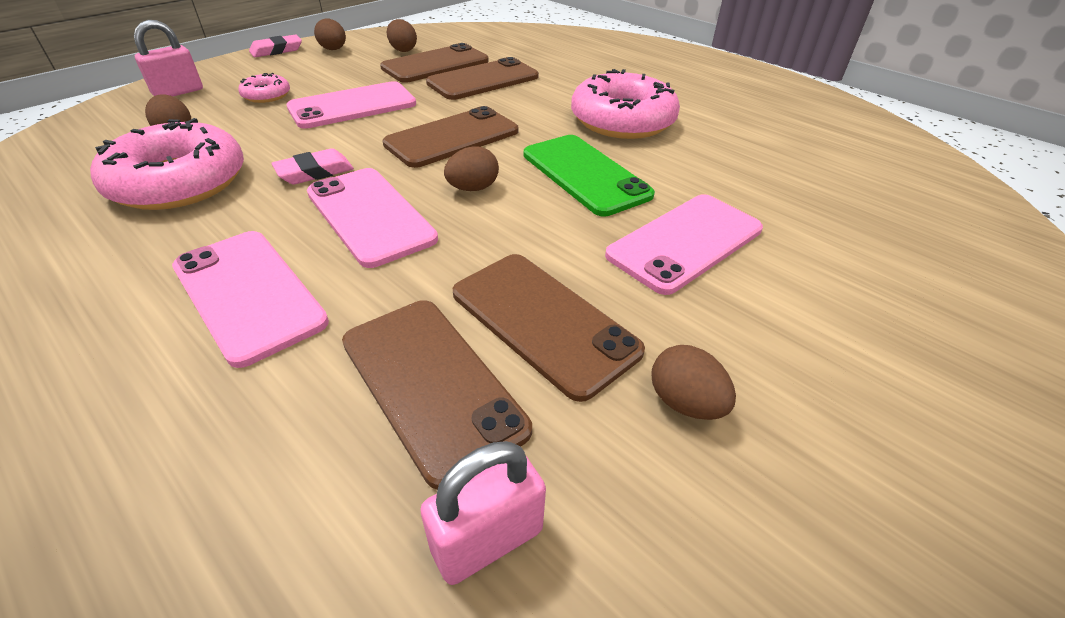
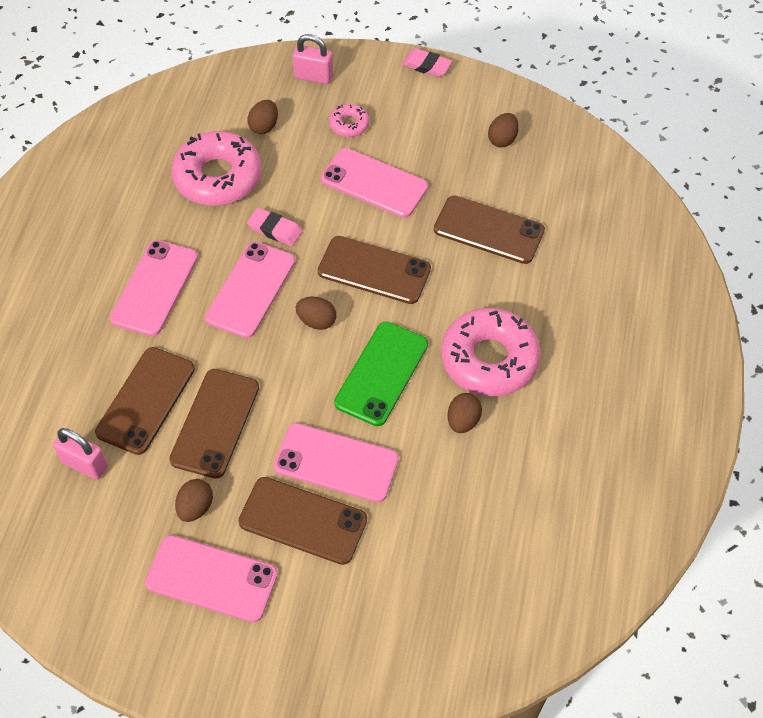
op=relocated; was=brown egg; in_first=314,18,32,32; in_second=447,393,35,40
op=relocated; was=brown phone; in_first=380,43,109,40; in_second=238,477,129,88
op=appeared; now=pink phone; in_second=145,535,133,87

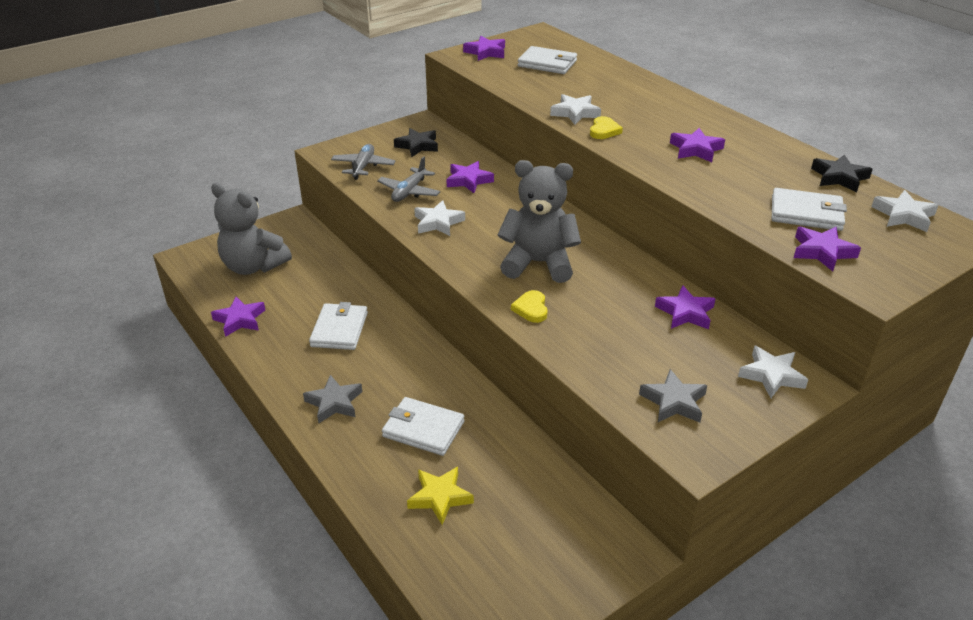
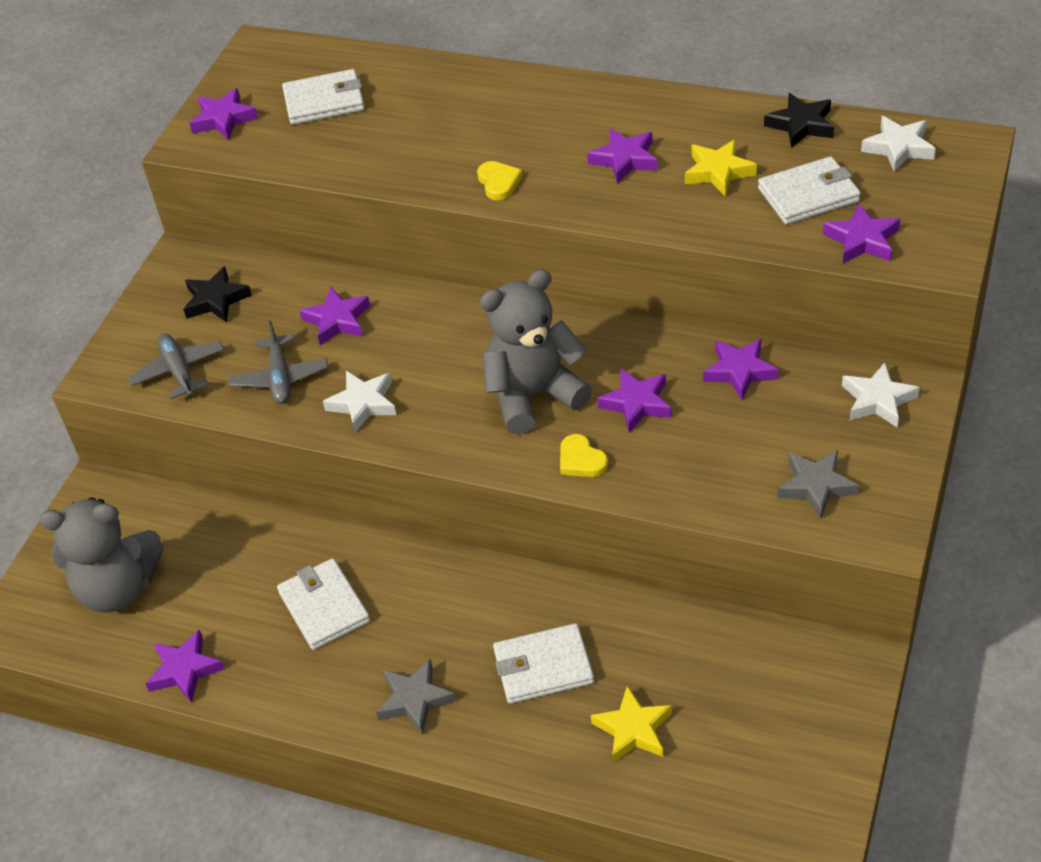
op=missing; was=white star; in_first=550,94,51,31
op=appeared; now=purple star; in_second=597,368,75,65
op=appeared; now=yellow star; in_second=685,139,72,57

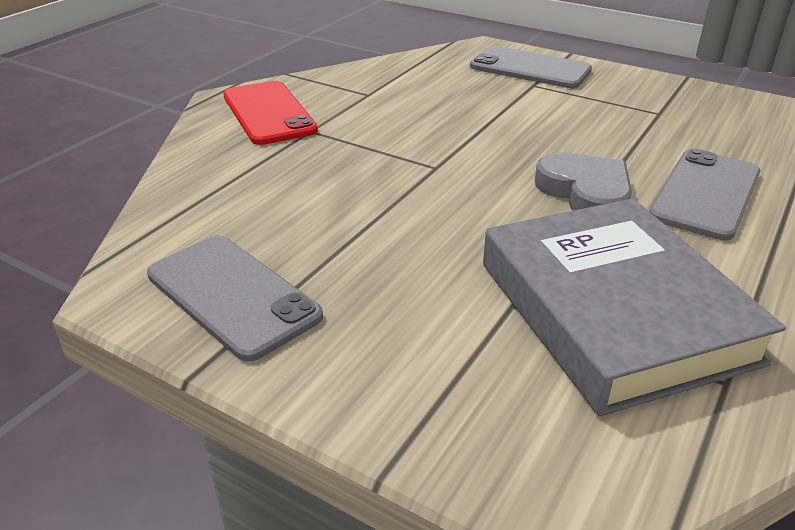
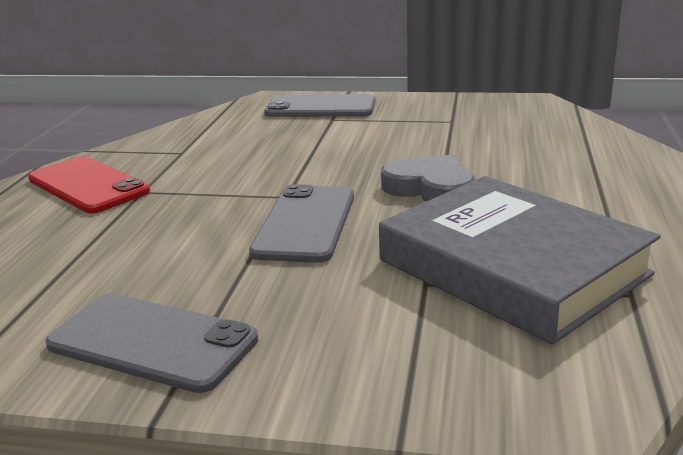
op=relocated; was=grey phone; in_first=649,149,111,91; in_second=249,184,105,79

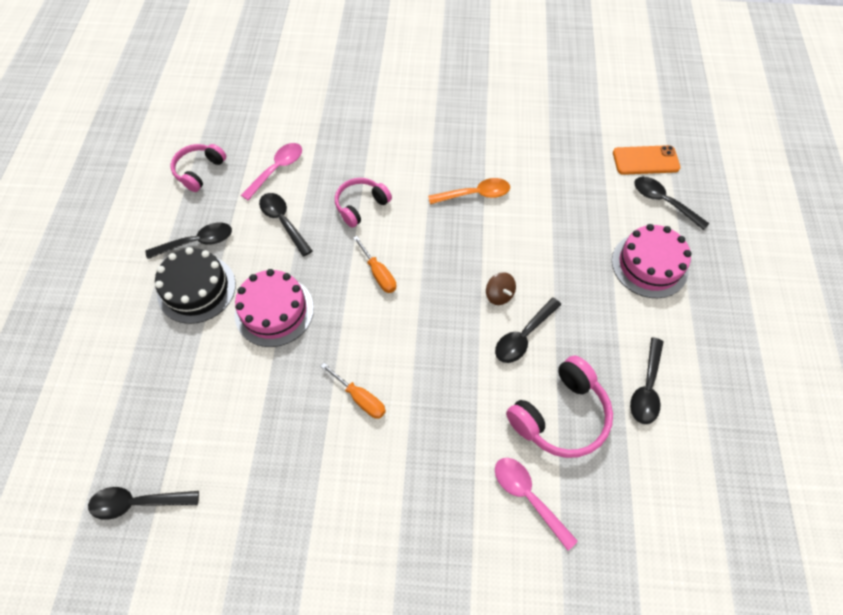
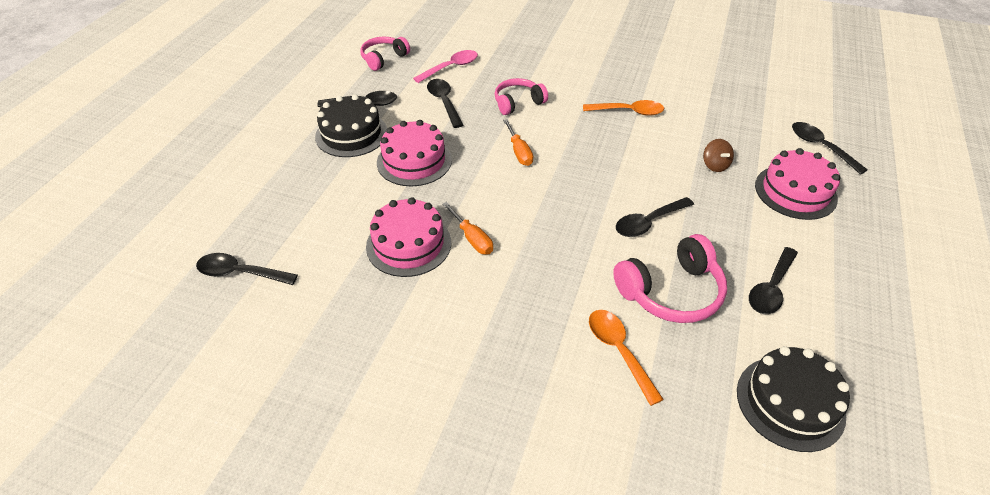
op=relocated; was=brown spinning top; in_first=486,272,30,33; in_second=703,139,31,33
op=colour; was=pink spoon; now=orange spoon; in_first=495,458,83,93; in_second=589,310,75,96
op=missing; was=orange phone; in_first=613,145,67,30
op=appeared; now=pink cake; in_second=366,197,85,80
op=appeared; now=black cake; in_second=737,346,113,106

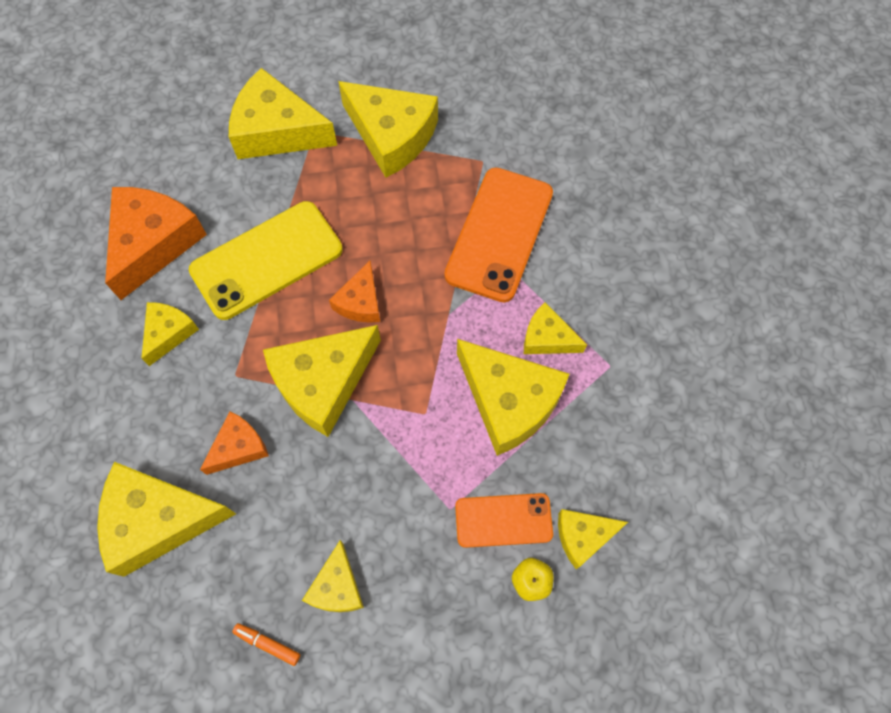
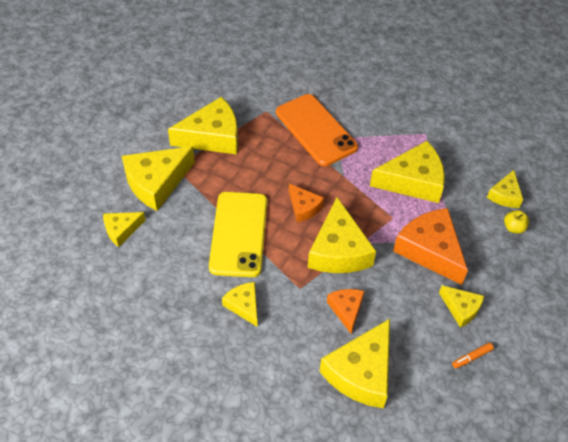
op=relocated; was=orange cheese; in_first=105,187,102,113; in_second=393,208,75,77
op=missing; was=orange phone; in_first=455,493,98,55
op=relocated; was=yellow cheese; in_first=524,302,63,52; in_second=103,212,43,35

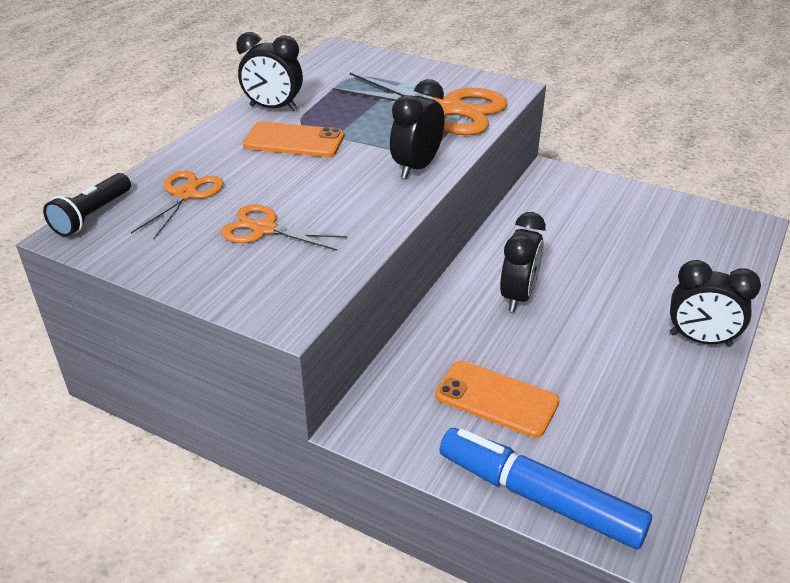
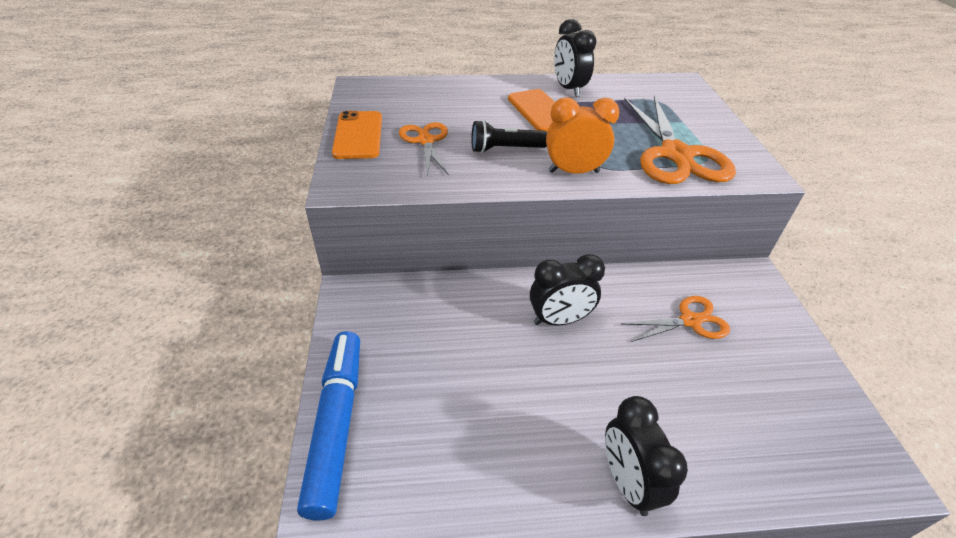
op=relocated; was=black flashlight; in_first=43,173,88,64; in_second=471,120,76,33
op=relocated; was=orange scissors; in_first=131,171,93,68; in_second=621,296,109,46
op=colour; was=black clock; now=orange clock; in_first=390,79,55,100; in_second=546,97,74,77
op=relocated; was=orange phone; in_first=435,360,124,78; in_second=332,111,50,48

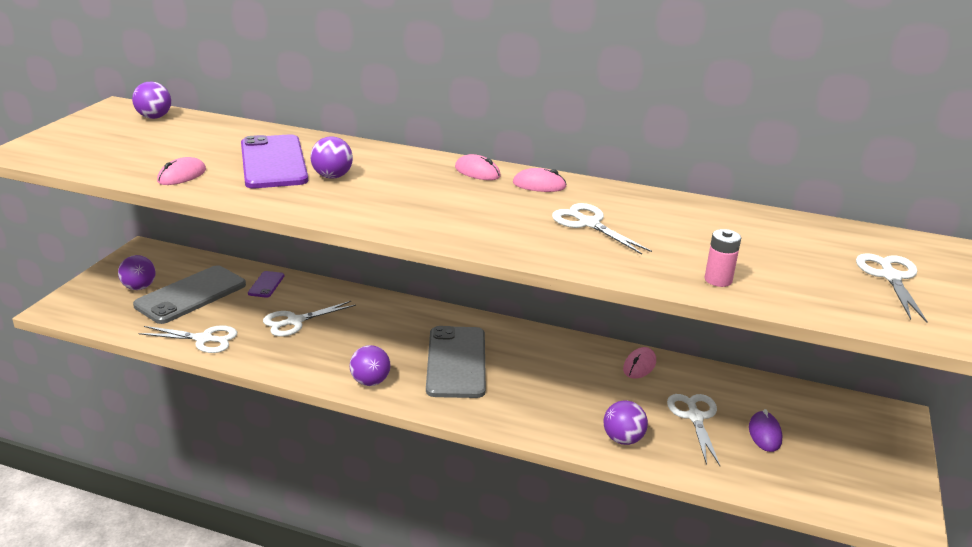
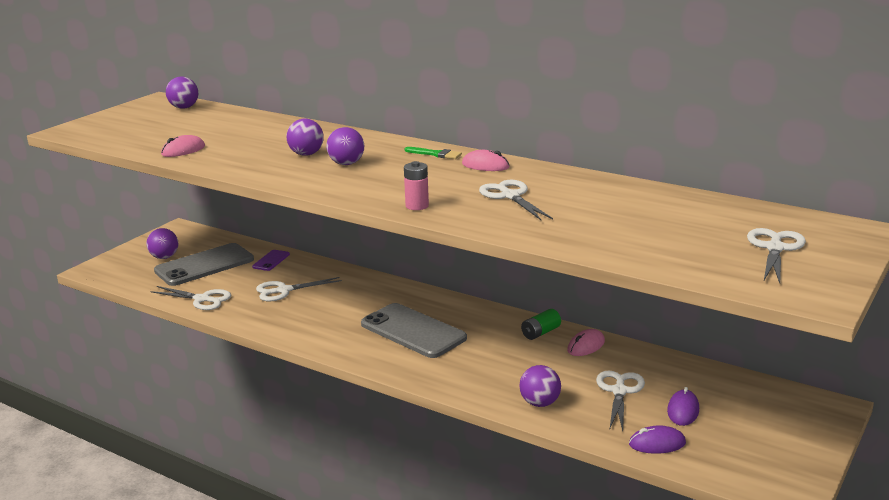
op=missing; was=purple phone; in_first=241,134,67,54
op=relocated; was=purple ball; in_first=350,345,41,41; in_second=326,127,38,38
op=spun; was=grey phone; in_first=426,326,60,72; in_second=361,303,106,55; clockwise=-60
op=exchanged; was=pink mouse; now=green brush; in_first=455,154,46,26; in_second=405,147,57,12
op=relocated; was=pink battery; in_first=705,229,36,58; in_second=404,161,25,49
op=appeared; now=green battery; in_second=521,309,40,31
op=appeared; now=purple mouse; in_second=629,425,57,29

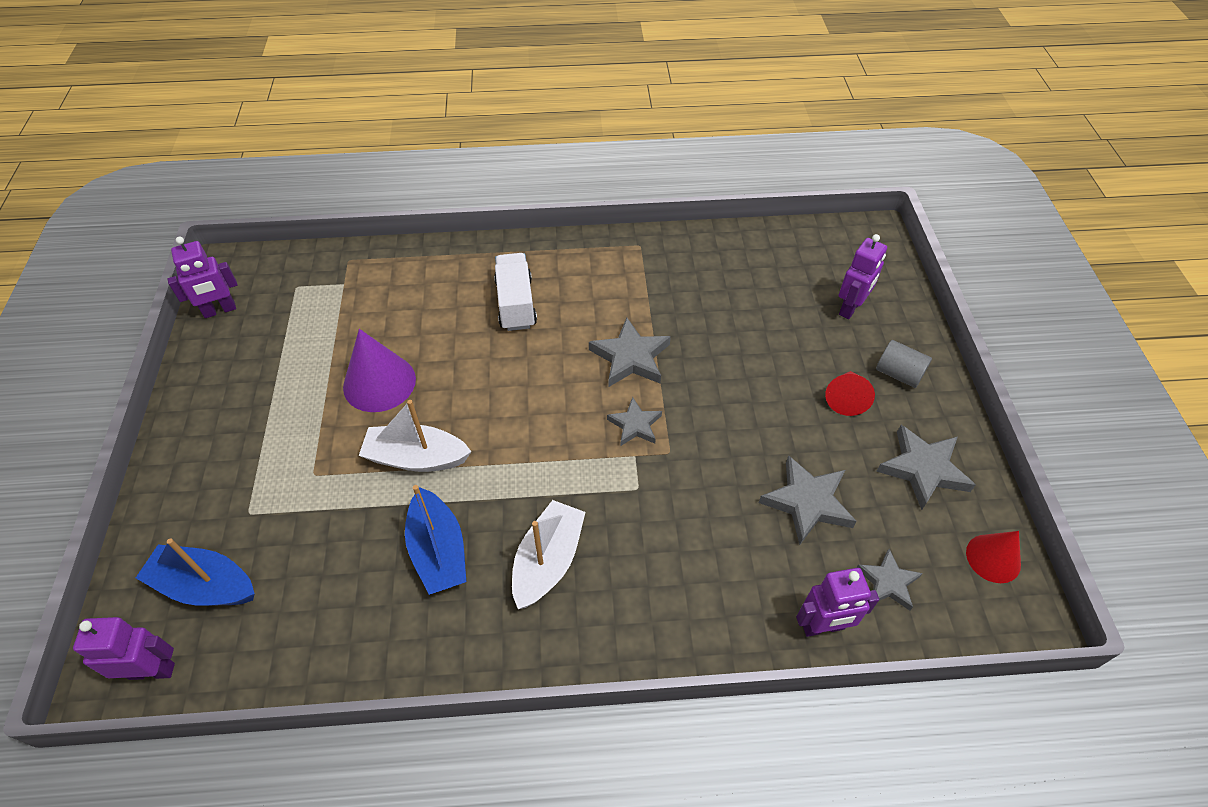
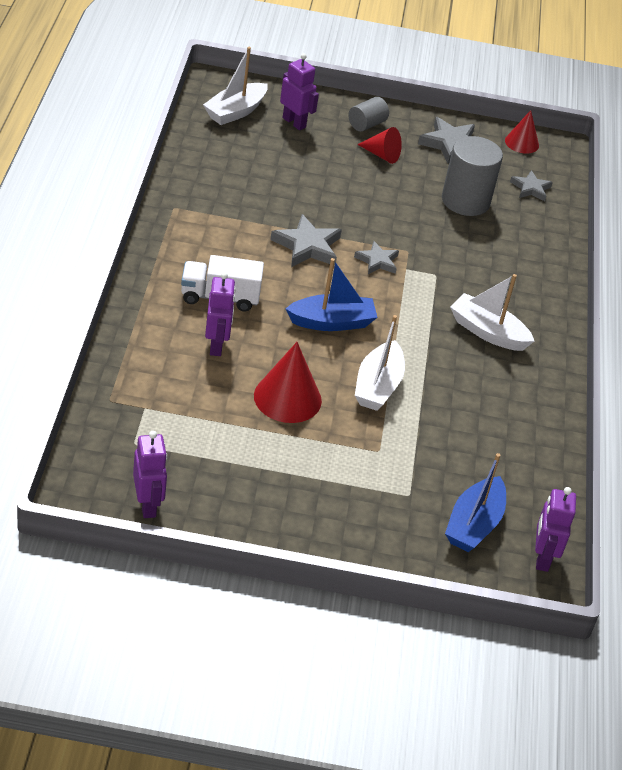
op=colour; was=purple cone; now=red cone; in_first=343,329,73,83; in_second=254,342,68,81
op=relocated; was=blue boat; in_first=405,485,61,110; in_second=286,258,92,73
op=exchanged; was=grey star; now=grey cylinder; in_first=759,455,98,90; in_second=442,136,61,80
op=relocated; was=purple robot; in_first=796,568,83,69; in_second=205,272,31,84
op=appeared; now=white boat; in_second=203,47,65,78

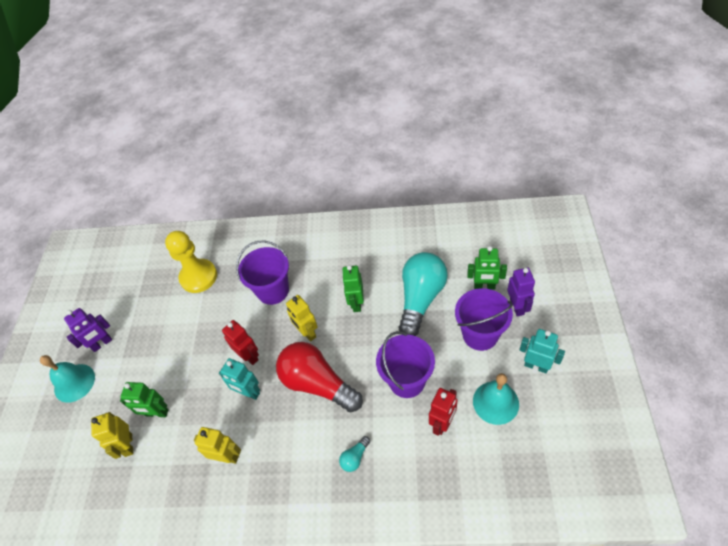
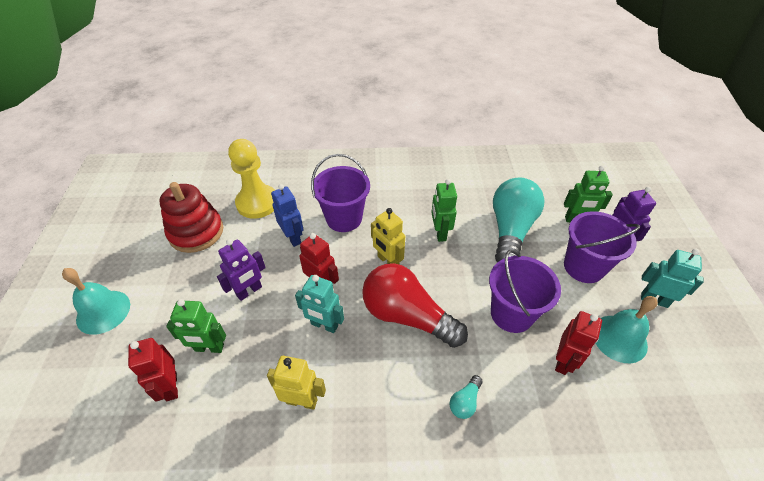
op=relocated; was=purple robot; in_first=64,308,48,44; in_second=217,239,49,62
op=colour; was=yellow robot; now=red robot; in_first=91,412,42,47; in_second=128,338,50,64
op=appeared; now=red stacking toy; in_second=159,182,64,71
op=appeared; now=blue robot; in_second=271,184,32,63

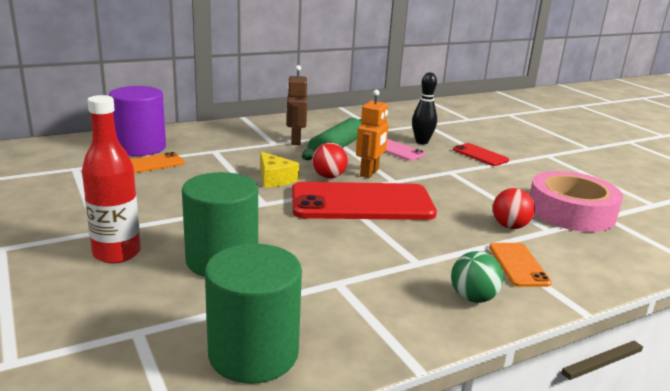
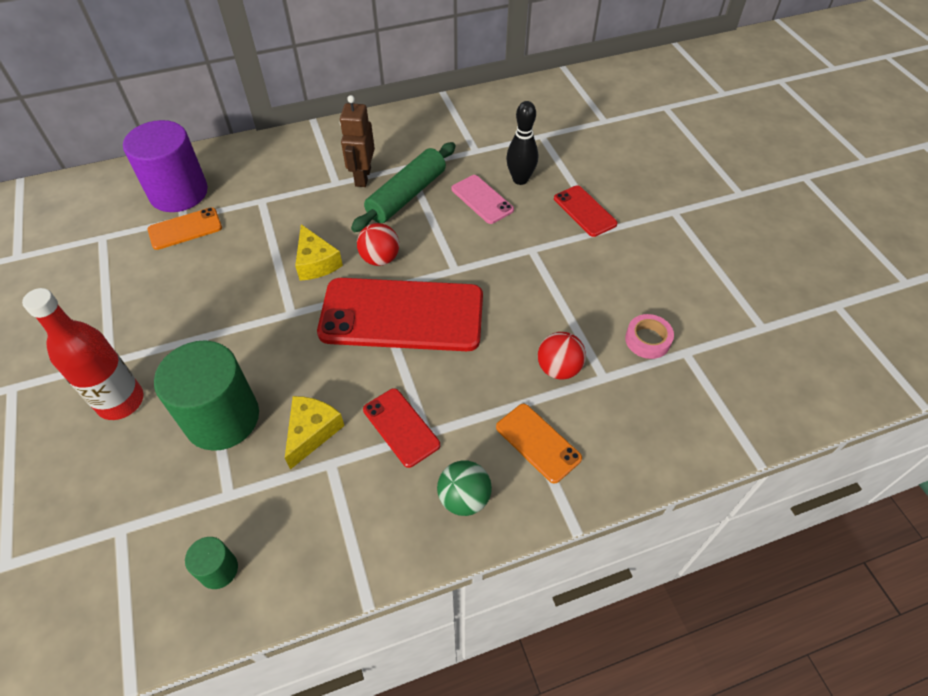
op=size; was=green cylinder; in_first=205,244,97,140; in_second=185,537,53,52; ratio=0.45
op=missing; was=orange robot; in_first=356,90,33,88
op=spun; was=orange phone; in_first=489,243,63,44; in_second=496,404,86,80; clockwise=-45
op=size; was=pink tape; in_first=530,171,93,61; in_second=625,314,49,45; ratio=0.45
op=appeared; now=yellow cheese; in_second=285,396,59,74
op=appeared; now=red phone; in_second=363,388,77,80

